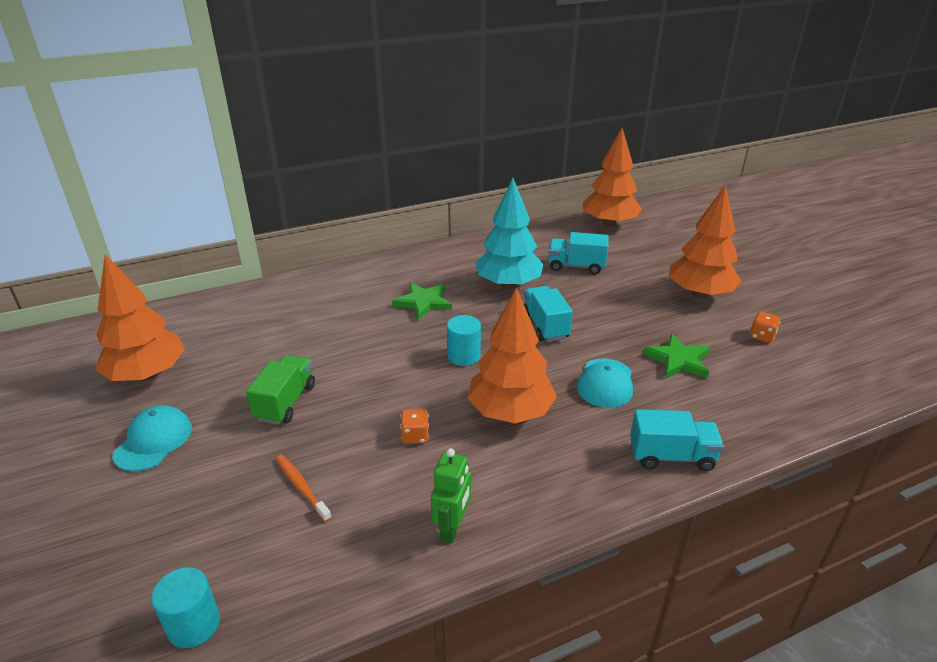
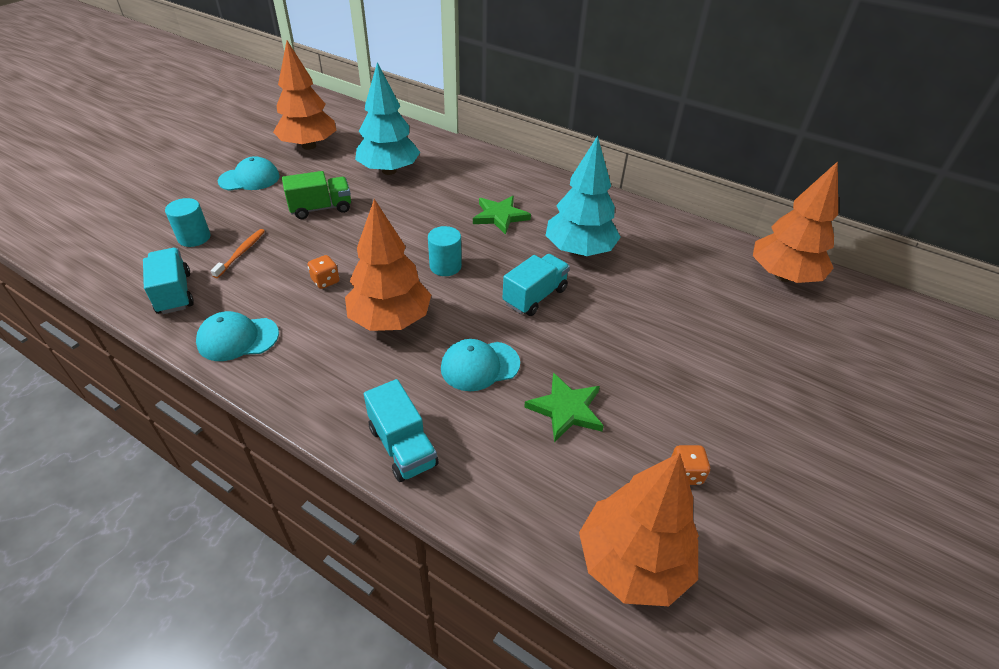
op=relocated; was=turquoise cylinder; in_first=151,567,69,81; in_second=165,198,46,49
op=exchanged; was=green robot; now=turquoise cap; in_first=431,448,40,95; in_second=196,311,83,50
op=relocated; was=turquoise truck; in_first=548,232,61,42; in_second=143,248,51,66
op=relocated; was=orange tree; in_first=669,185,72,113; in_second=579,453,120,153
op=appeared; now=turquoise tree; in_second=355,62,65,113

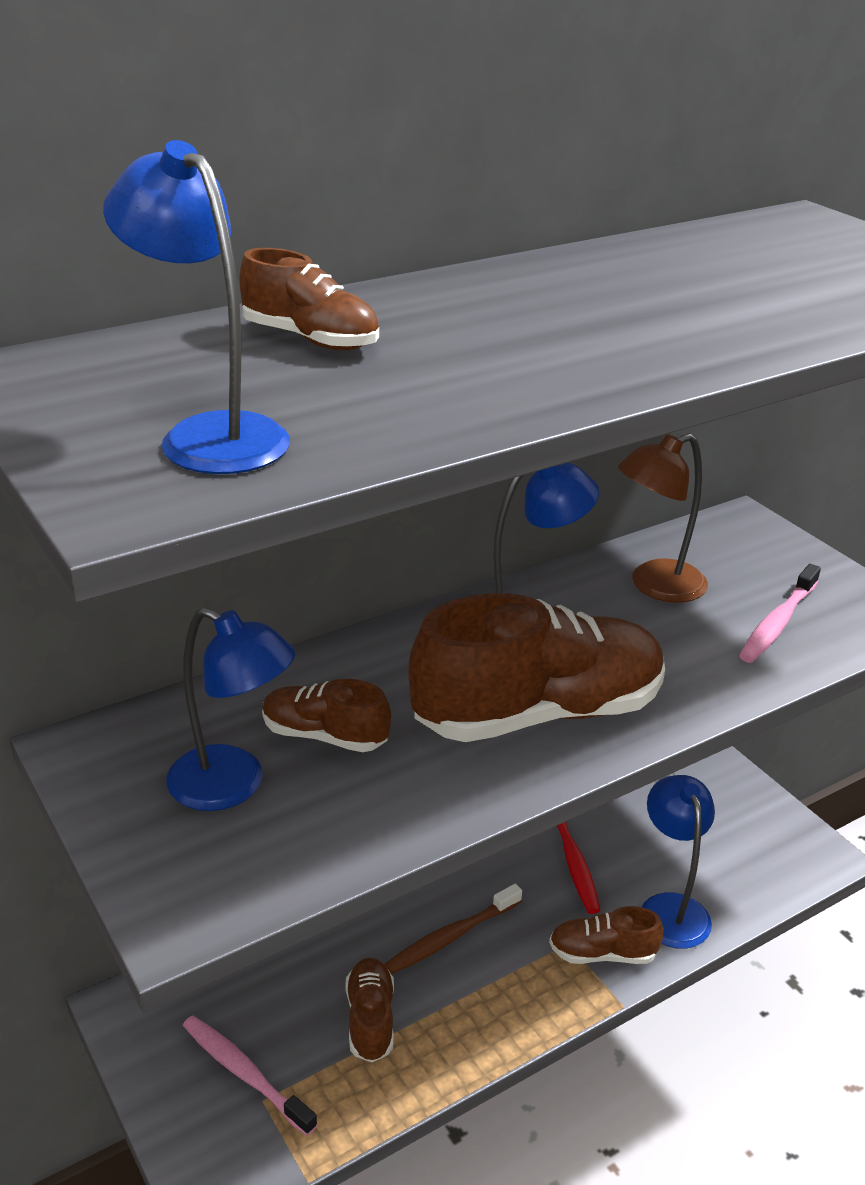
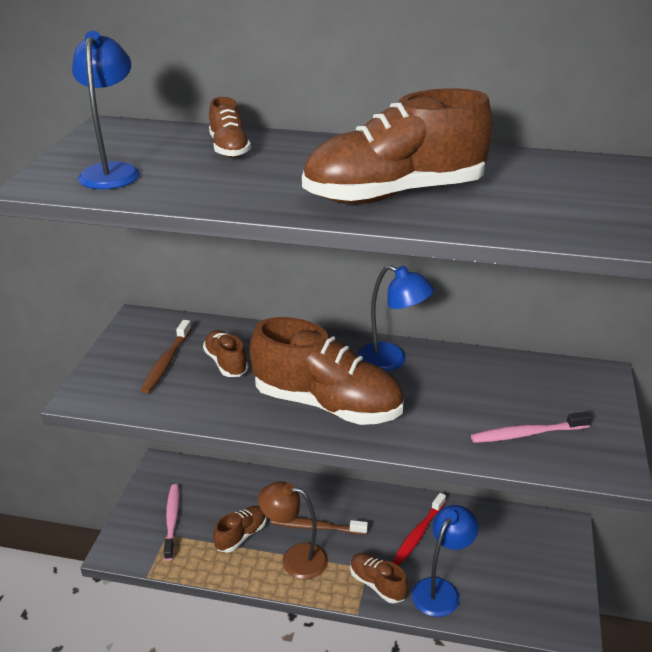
op=exchanged; was=blue lamp; now=brown toothbrush; in_first=166,607,129,204; in_second=141,320,50,73
op=relocated; was=brown lamp; in_first=618,433,90,170; in_second=258,481,70,99
op=appeared; now=brown shoe; in_second=302,88,191,116

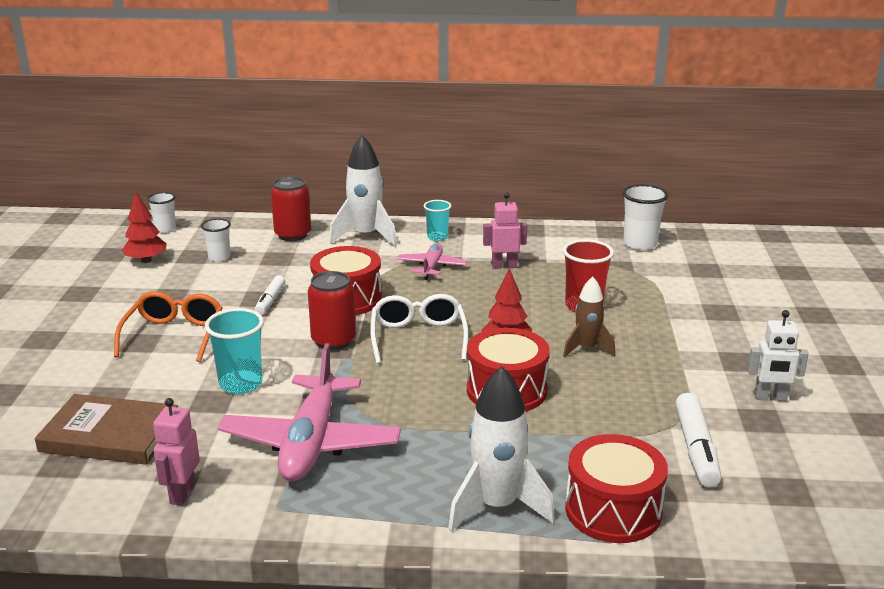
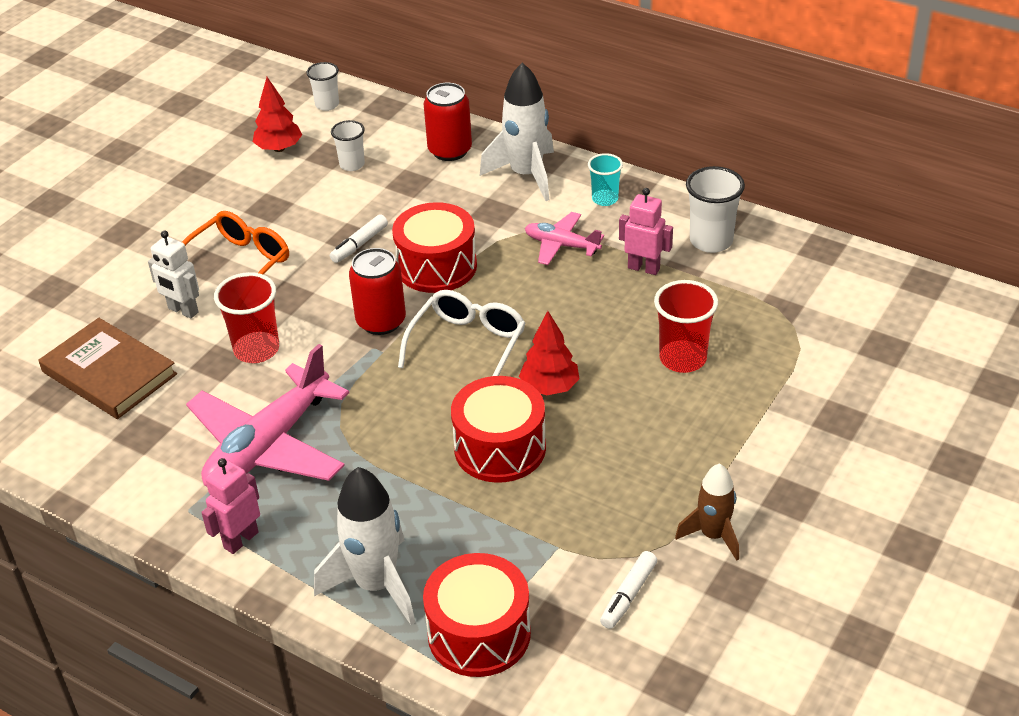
op=relocated; was=pink robot; in_first=153,398,47,108; in_second=201,458,59,96
op=colour; was=turquoise cup; now=red cup; in_first=205,308,59,86; in_second=214,272,65,91
op=spun; was=pink plane; in_first=397,243,70,37; in_second=525,212,79,53; clockwise=-105
op=relocated; was=brown rocket; in_first=563,277,52,81; in_second=675,463,64,98
op=relocated; was=white cup; in_first=623,184,45,67; in_second=686,166,59,87
op=size; was=white marker; in_first=675,393,46,94; in_second=600,551,57,78; ratio=0.64
op=relocated; was=white robot; in_first=747,310,62,91; in_second=148,230,51,89

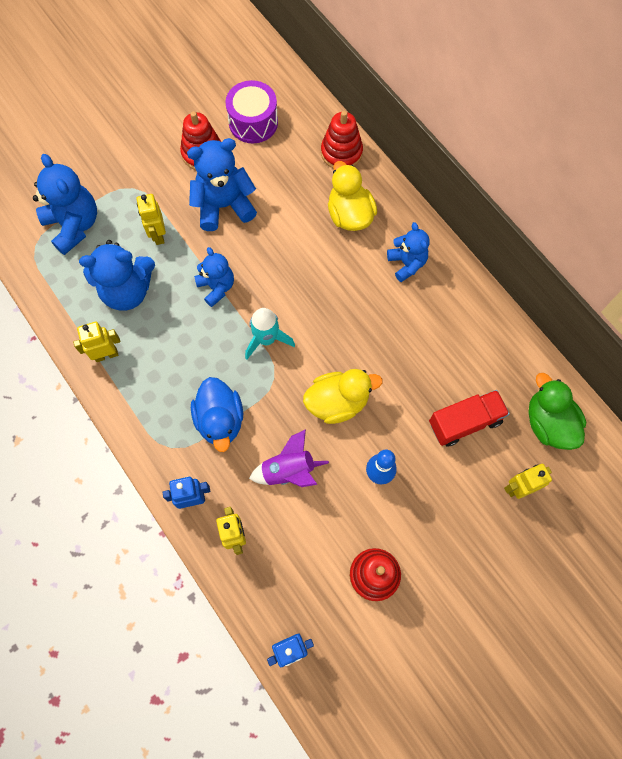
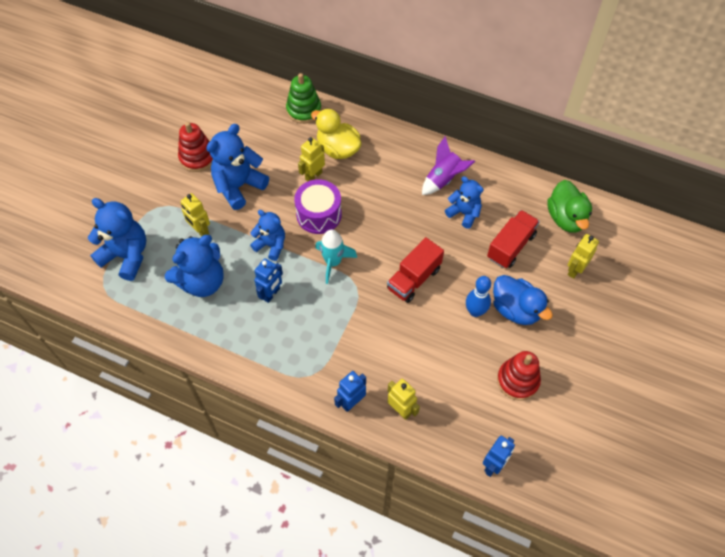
op=relocated; was=yellow robot; in_first=73,322,47,40; in_second=298,137,27,44
op=relocated; was=blue duck; in_first=191,377,52,75; in_second=493,275,60,50
op=relocated; was=purple drum; in_first=225,80,53,63; in_second=294,179,48,55
op=relocated; was=purple rocket; in_first=249,429,80,58; in_second=422,136,53,59
op=exchanged; was=yellow duck; now=red truck; in_first=303,369,80,55; in_second=387,237,57,66
op=colour; was=red stacking toy; now=green stacking toy; in_first=321,111,42,58; in_second=286,73,35,51
op=relocated; was=blue teddy bear; in_first=387,222,43,60; in_second=445,176,39,53
op=spun; was=green duck; in_first=528,373,58,77; in_second=547,180,45,53; clockwise=-135
op=appeared; now=blue robot; in_second=254,258,29,45

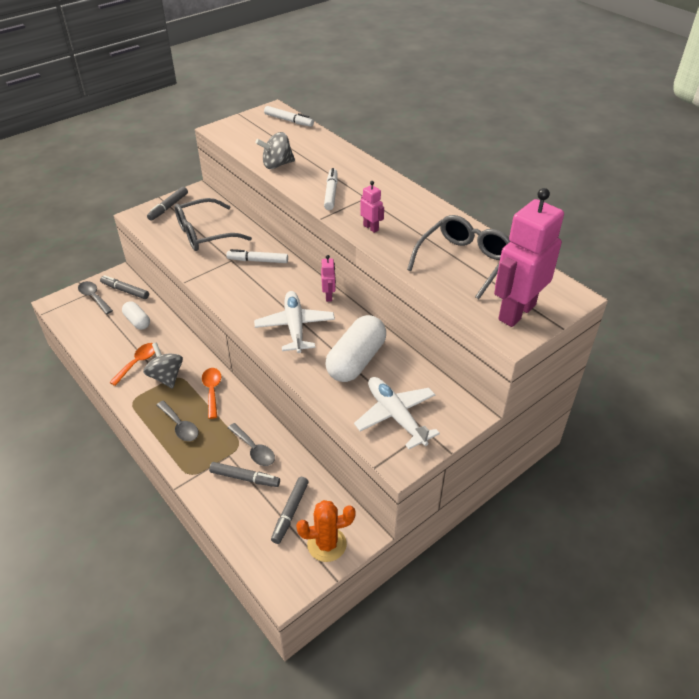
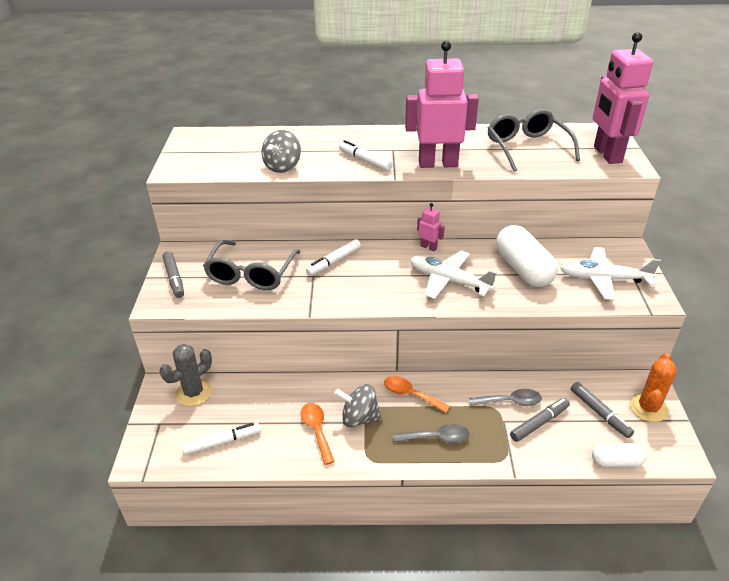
op=missing; was=grey spoon; in_first=78,281,35,33
op=exchanged; was=grey marker; now=grey cactus; in_first=100,275,49,24; in_second=159,344,53,62
op=relocated; was=white capsule; in_first=122,301,28,29; in_second=592,443,55,24
op=relocated; was=white marker; in_first=264,106,50,21; in_second=182,423,79,32
op=size; was=pink robot; in_first=360,181,24,52; in_second=405,41,74,127; ratio=2.32

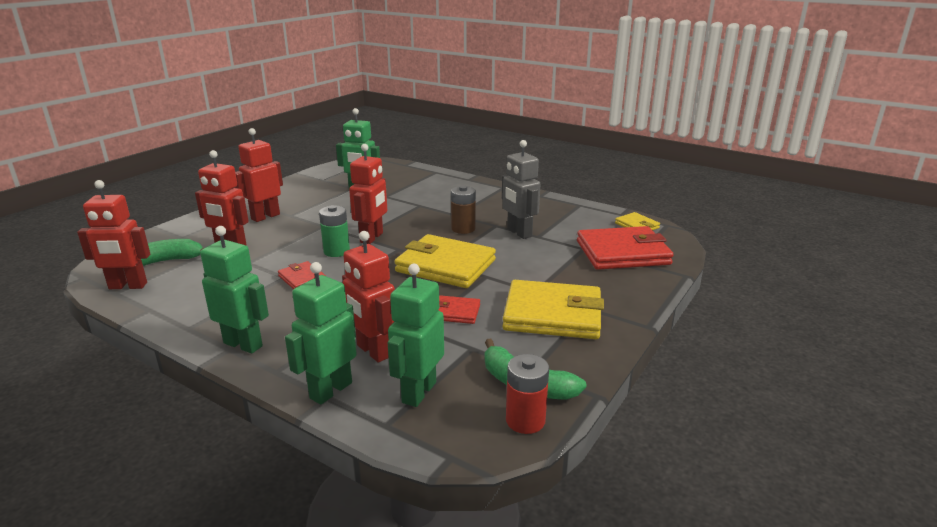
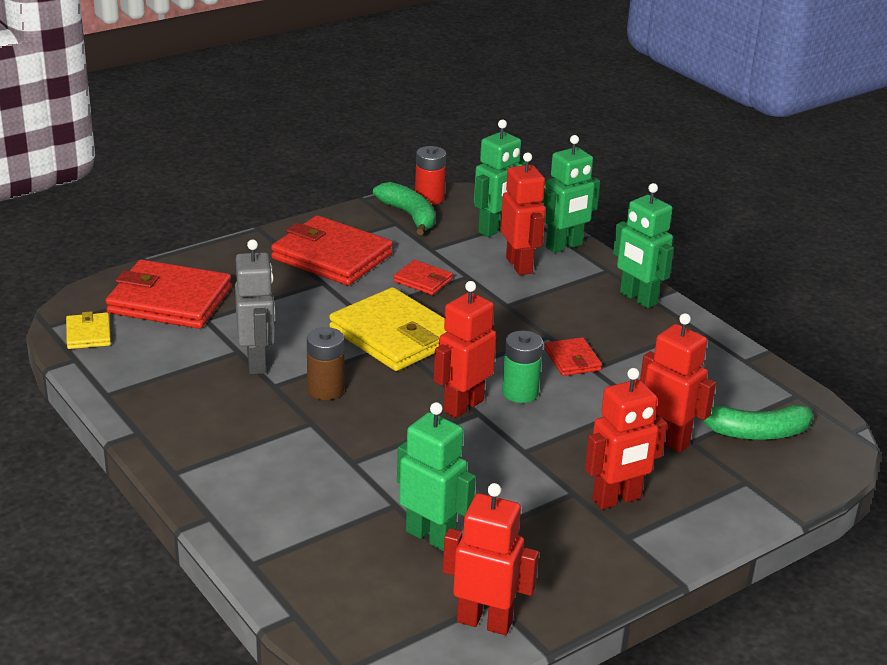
op=relocated; was=red robot; in_first=77,180,73,109; in_second=443,483,96,152
op=colour; was=yellow wallet; now=red wallet; in_first=502,280,102,59; in_second=271,215,122,71

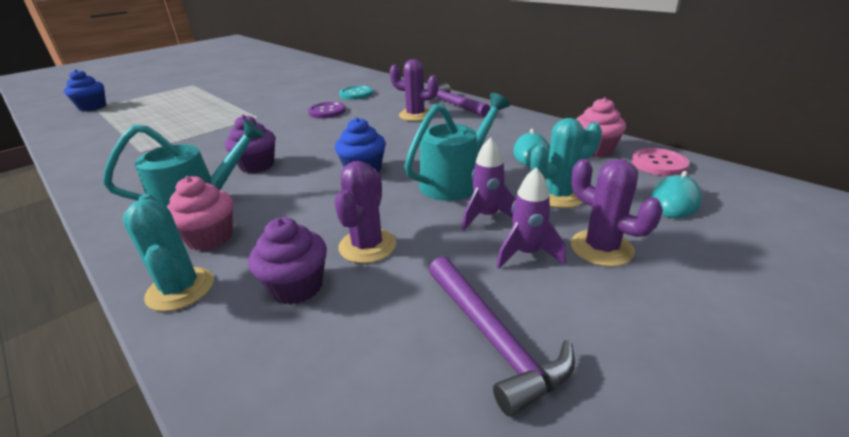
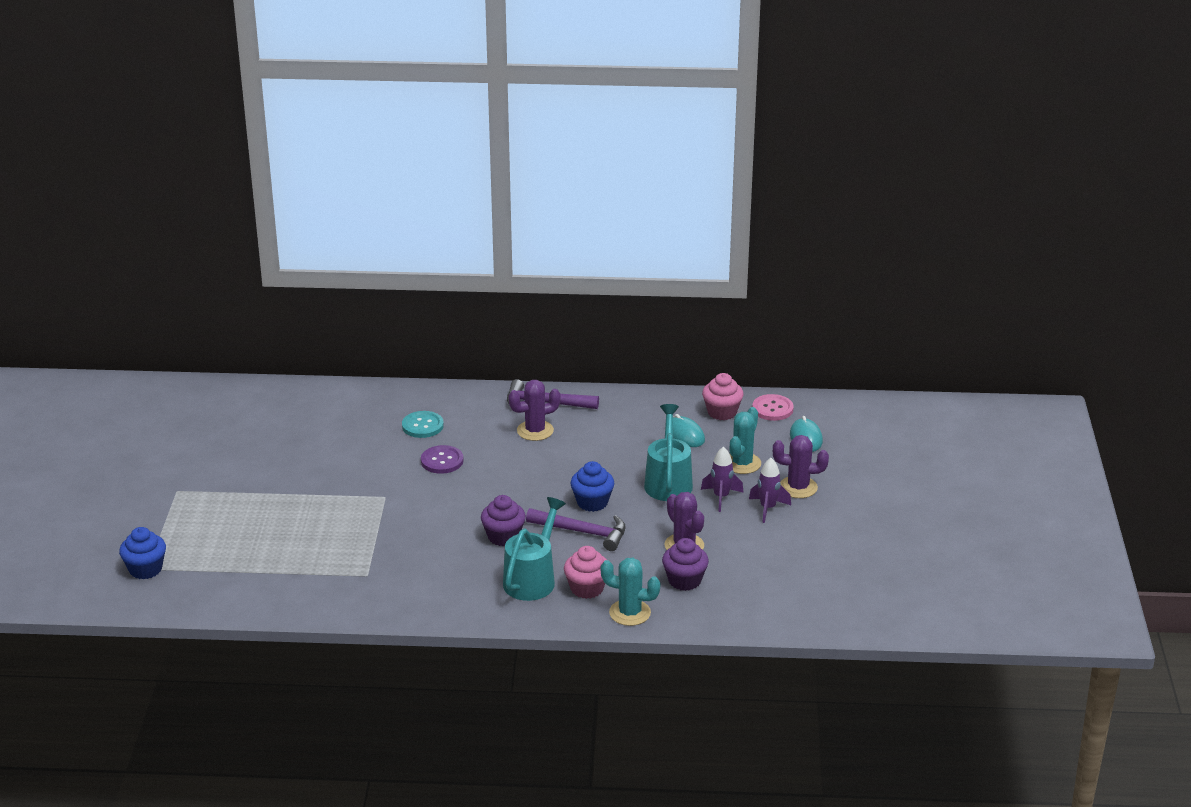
op=relocated; was=purple hammer; in_first=429,256,146,161; in_second=526,508,100,43

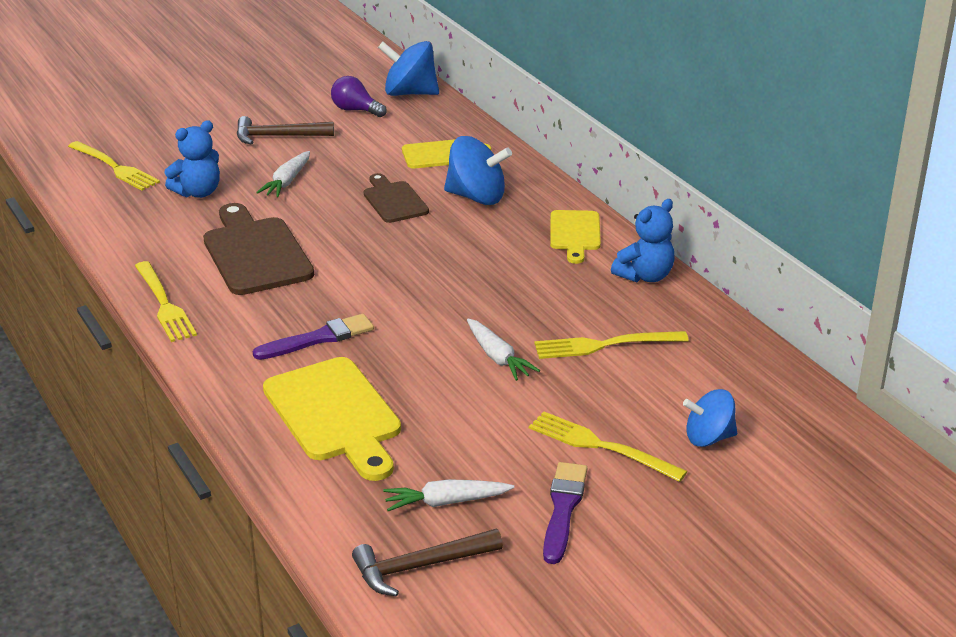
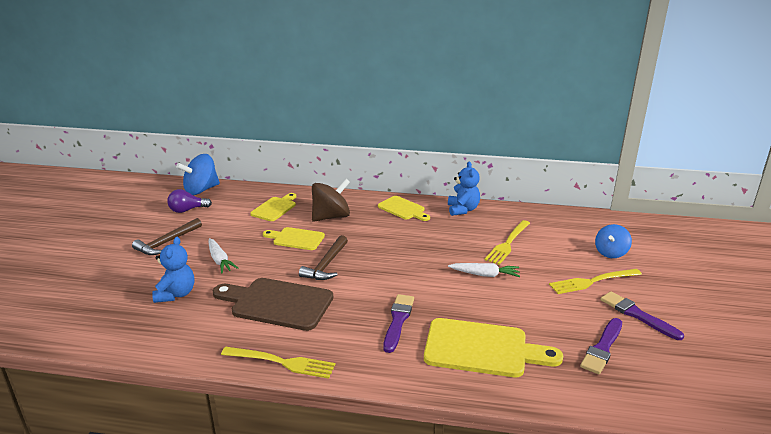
op=missing; was=yellow fork; in_first=68,141,92,50
op=relocated; was=brown hammer; in_first=352,529,151,67; in_second=299,235,49,45
op=colour; was=brown cutting board; now=yellow cutting board; in_first=364,173,65,50; in_second=263,227,62,23
op=exchanged; was=white carrot; now=purple brush; in_first=383,479,131,32; in_second=580,318,42,56
op=colour; was=blue spinning top; now=brown spinning top; in_first=444,136,68,69; in_second=312,179,38,43

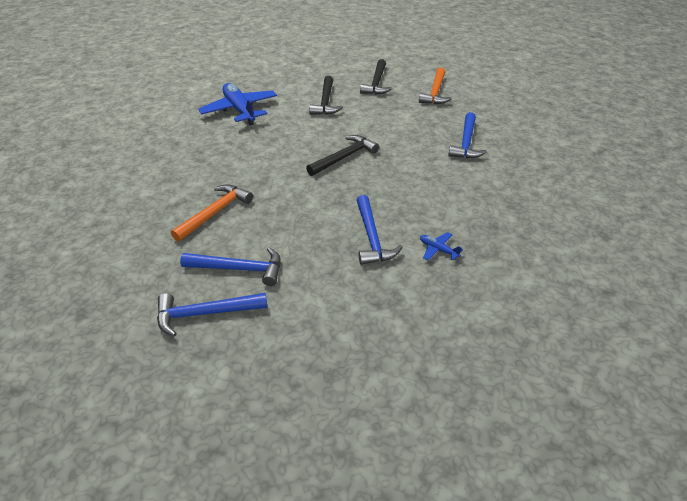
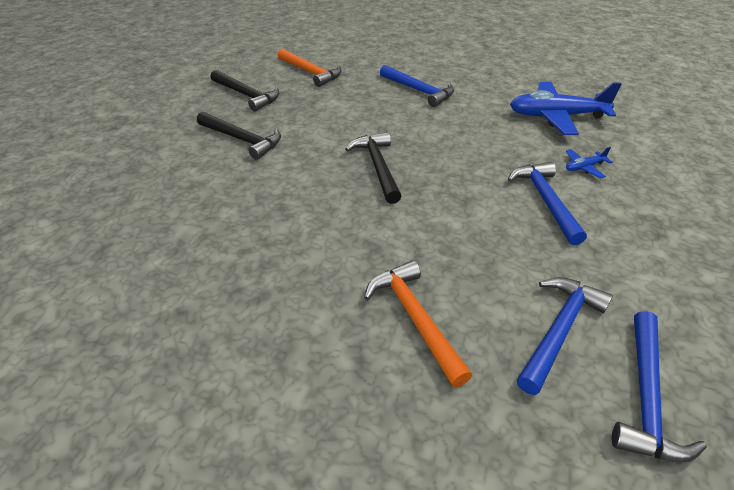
op=relocated; was=blue plane; in_first=198,83,79,42; in_second=510,82,111,53
op=spun; was=blue hammer; in_first=356,195,47,70; in_second=508,162,79,83; clockwise=-120

